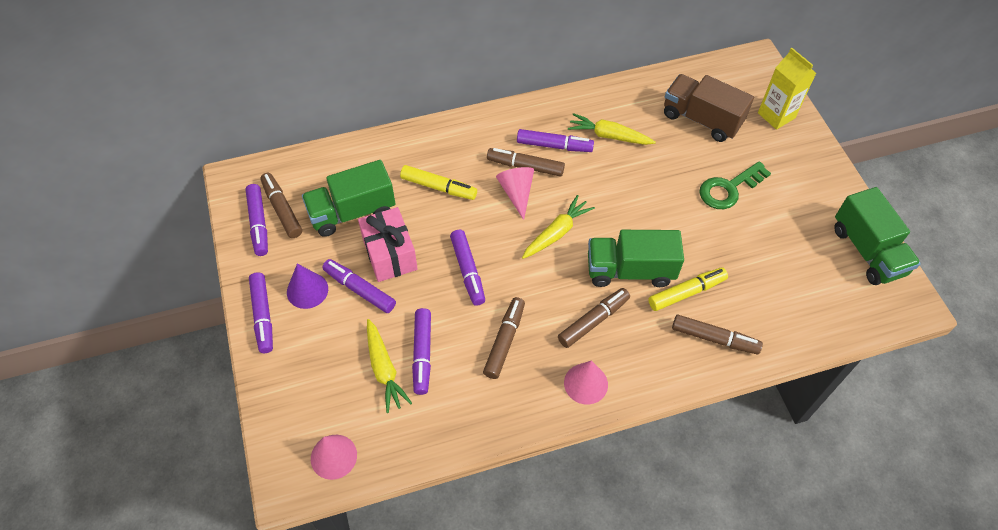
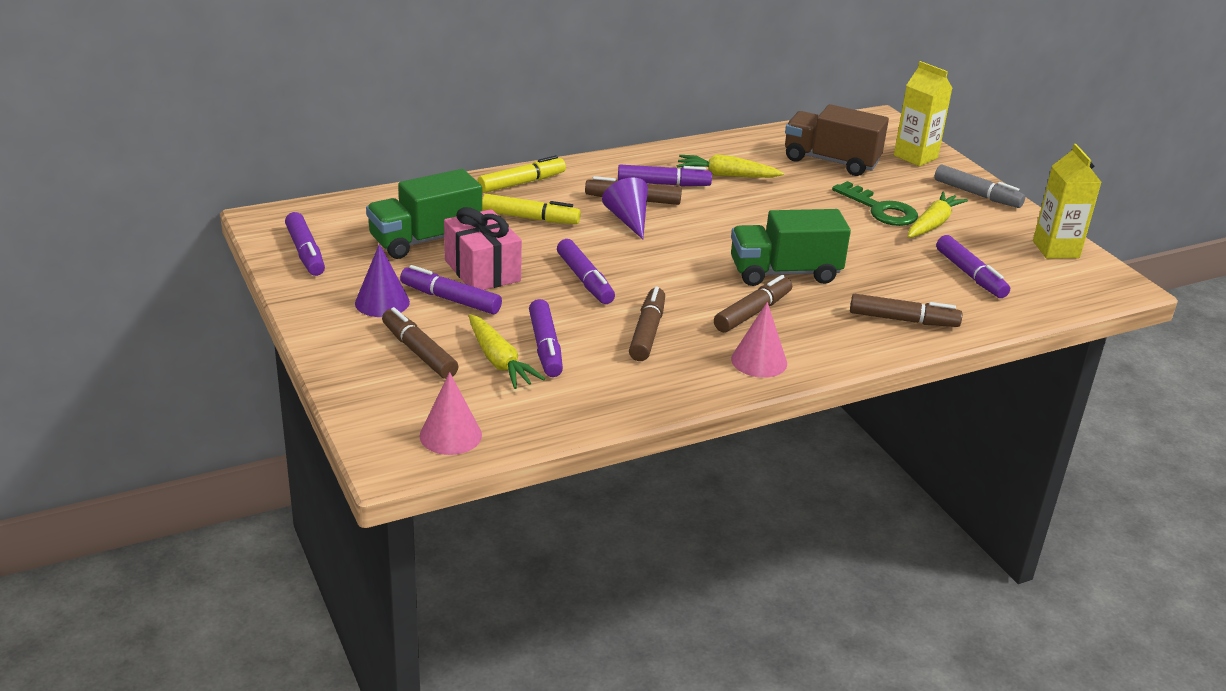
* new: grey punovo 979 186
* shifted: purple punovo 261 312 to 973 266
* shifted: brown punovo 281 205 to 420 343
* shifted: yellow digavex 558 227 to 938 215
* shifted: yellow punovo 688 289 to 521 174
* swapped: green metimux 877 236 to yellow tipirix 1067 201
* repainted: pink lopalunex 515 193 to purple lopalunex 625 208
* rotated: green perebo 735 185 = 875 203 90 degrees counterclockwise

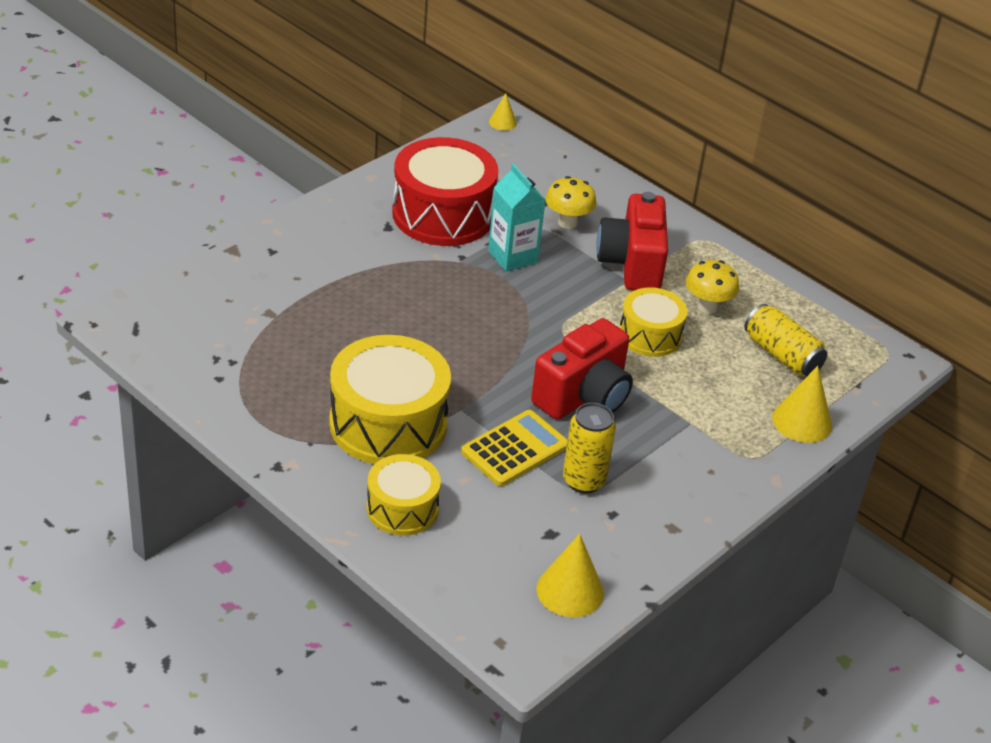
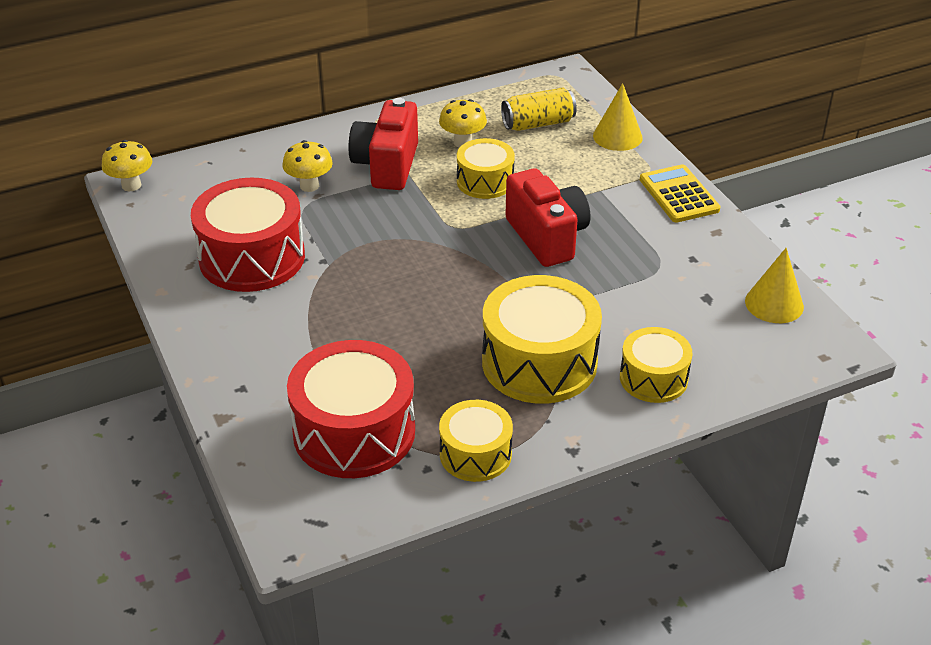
* gone: turquoise tipirix 516 218
* gone: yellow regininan 589 448
* new: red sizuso 351 409
* new: yellow sizuso 476 441
* shifted: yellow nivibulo 514 448 to 680 193
* swapped: yellow lopalunex 503 112 to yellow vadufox 126 165
* rotated: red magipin 632 241 = 383 144 75 degrees clockwise

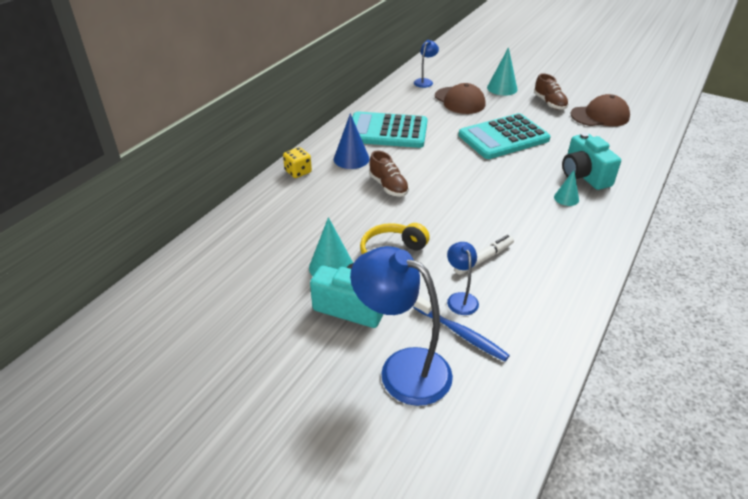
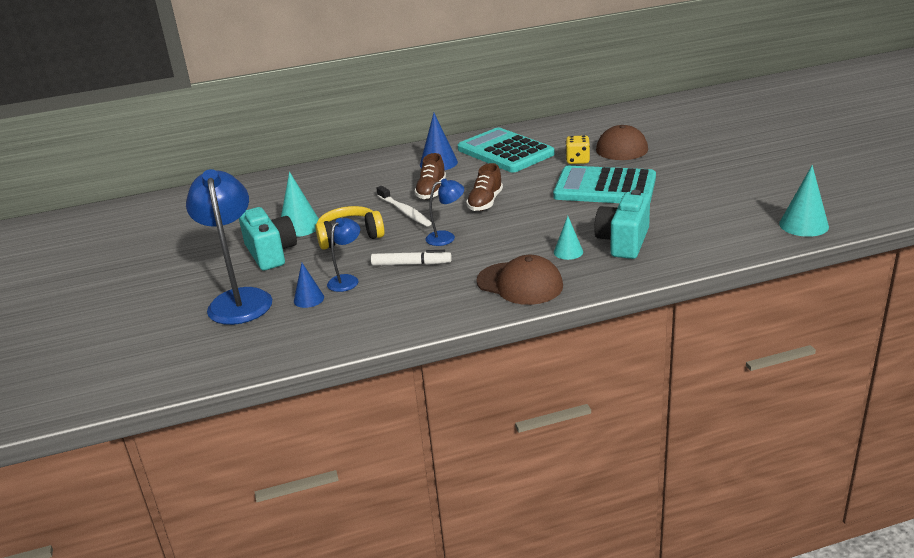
* new: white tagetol 404 206
* shifted: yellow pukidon 297 162 to 578 149
* shifted: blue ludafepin 426 64 to 445 212
* shifted: turquoise lopalunex 502 71 to 804 201
* shifted: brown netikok 551 91 to 484 187
* shifted: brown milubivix 600 110 to 519 280
* swapped: blue tagetol 461 328 to blue lopalunex 309 285

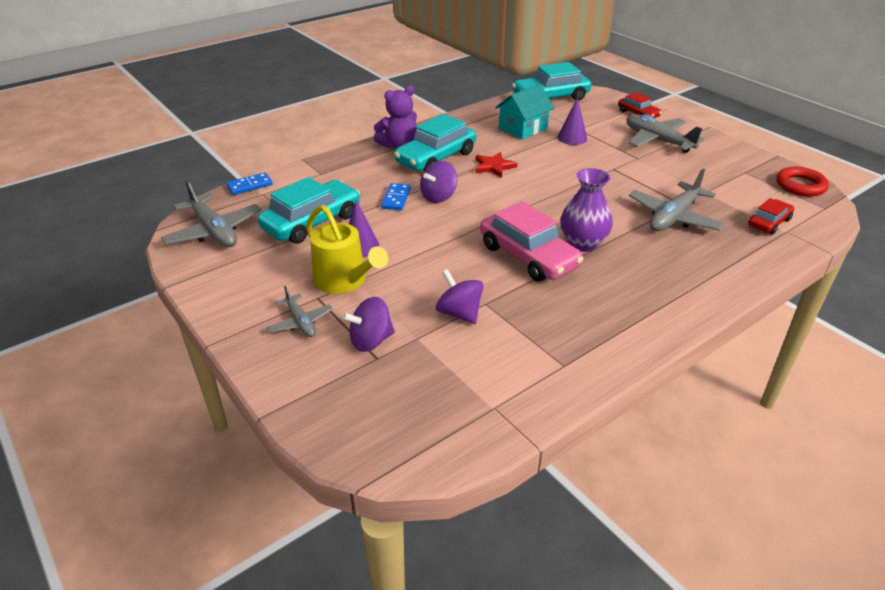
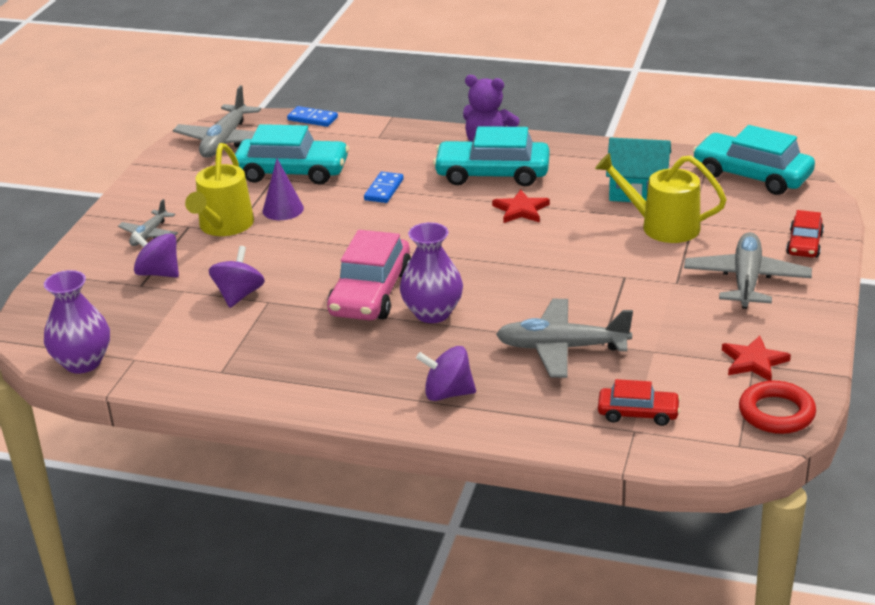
* new: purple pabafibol 77 322
* new: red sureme 756 358
* shifted: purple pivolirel 438 182 to 446 373
* swapped: purple lopalunex 572 121 to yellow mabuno 661 198
* rotated: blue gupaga 396 196 = 384 187 45 degrees counterclockwise

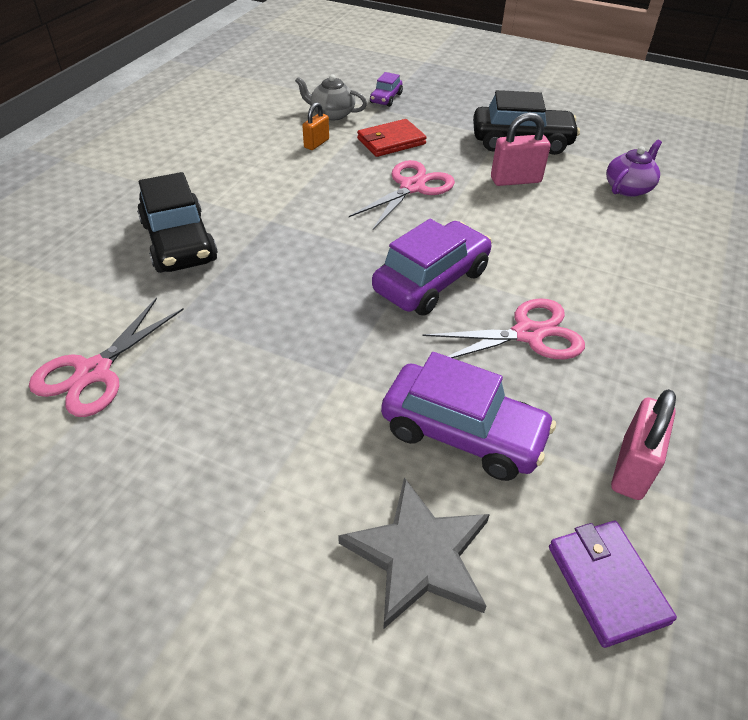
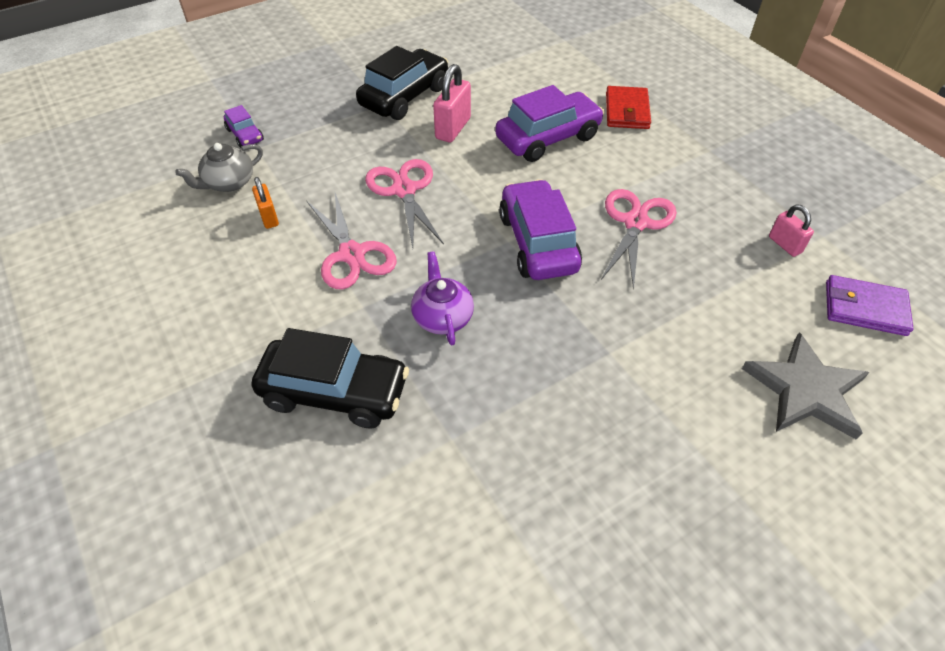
* shifted: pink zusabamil 106 357 to 352 241
* shifted: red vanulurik 392 138 to 628 107
* shifted: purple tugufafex 468 416 to 550 123
* shifted: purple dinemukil 634 168 to 442 298
* scaled: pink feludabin 643 444 = 791 230 x0.63

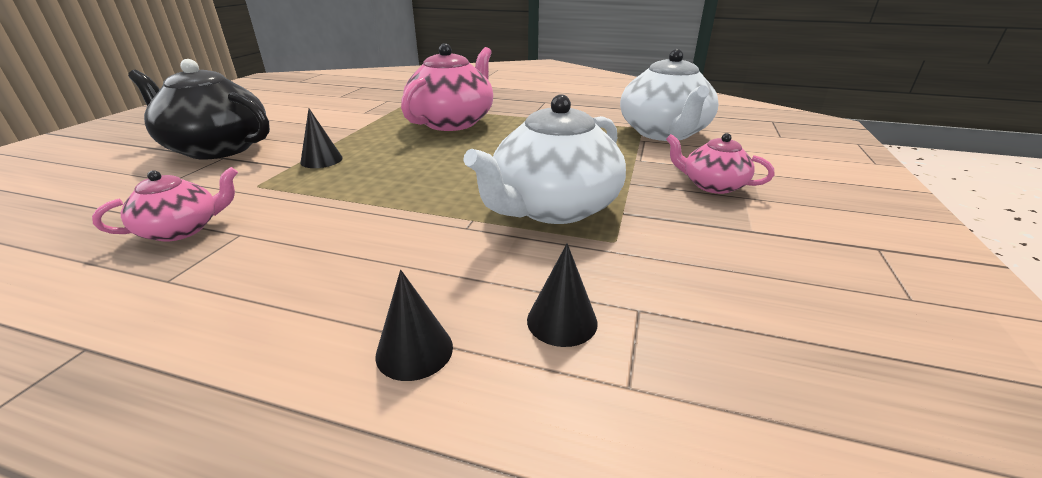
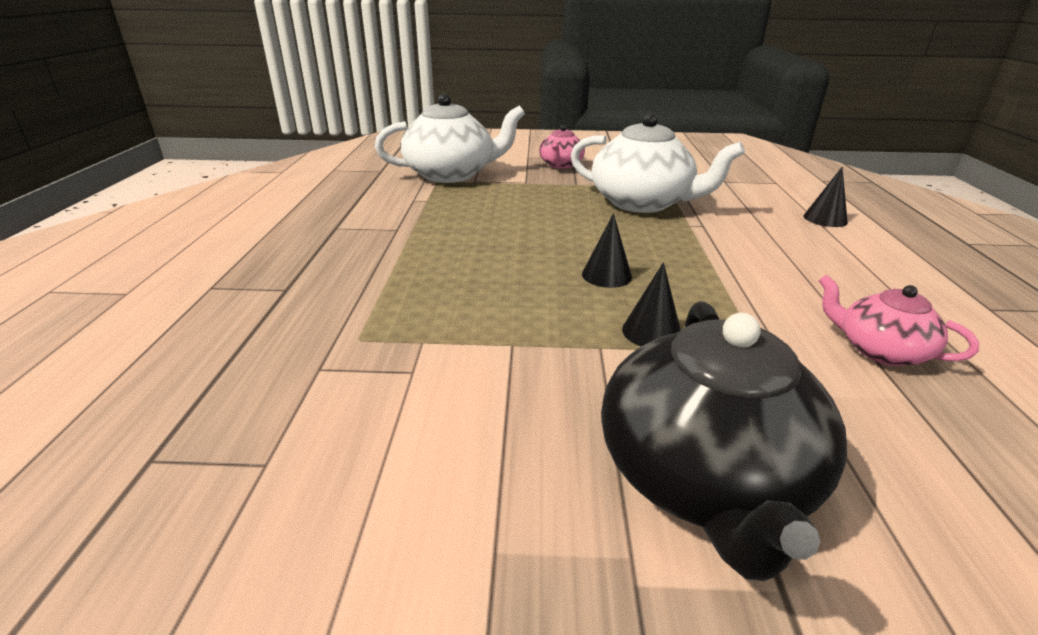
* gone: pink dinemukil 447 87
* shifted: black lopalunex 562 295 to 607 250

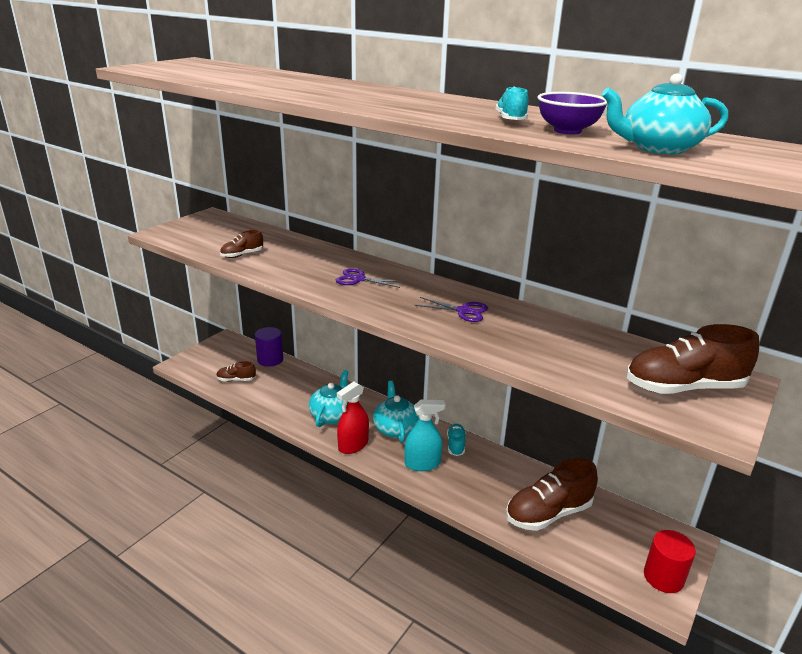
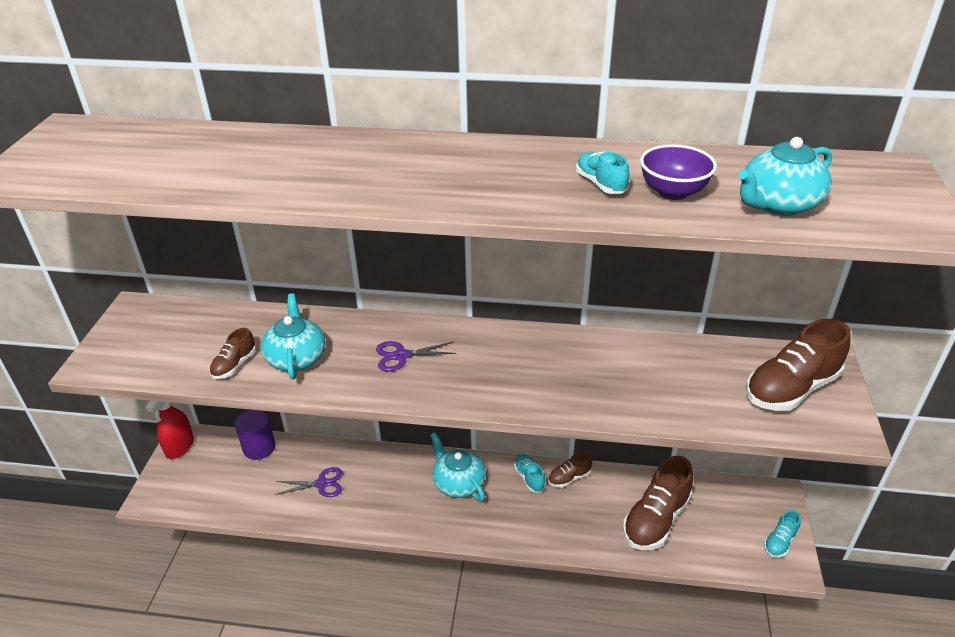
* gone: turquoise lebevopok 425 435
* shifted: brown netikok 236 371 to 570 470
* shifted: turquoise dinemukil 329 398 to 293 336
* shifted: red lebevopok 353 418 to 169 430
* shifted: purple zusabamil 451 309 to 308 482
* swapped: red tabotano 670 561 to turquoise netikok 782 534

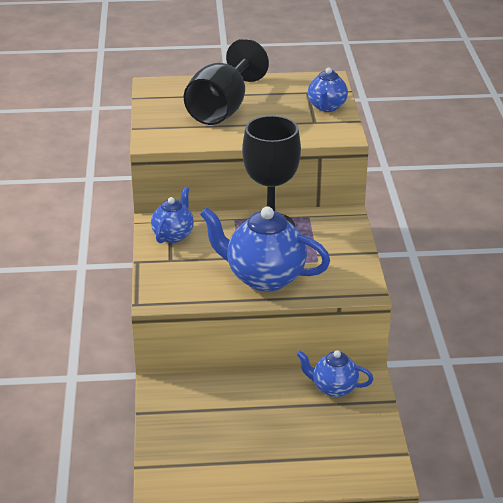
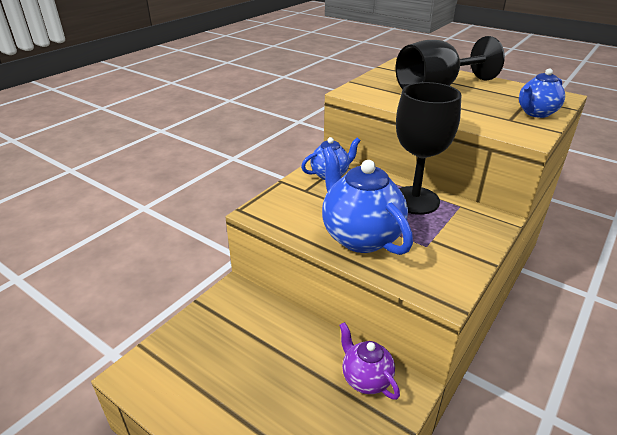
* repainted: blue dinemukil 335 373 to purple dinemukil 369 361

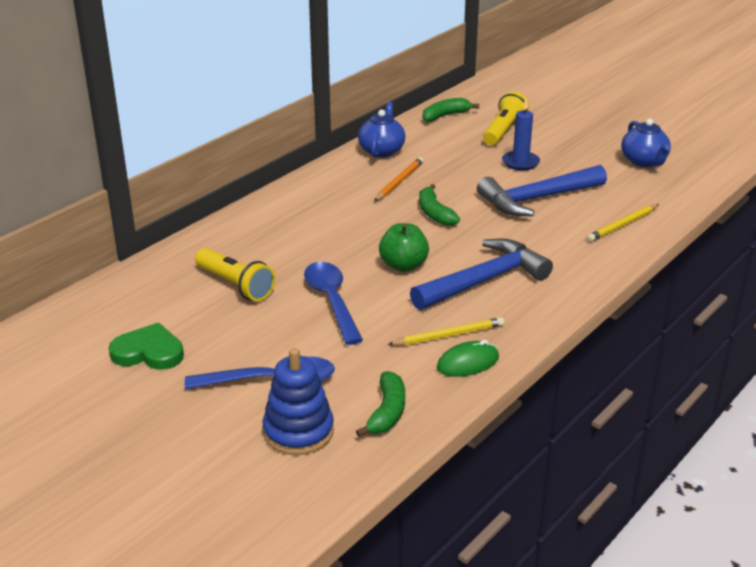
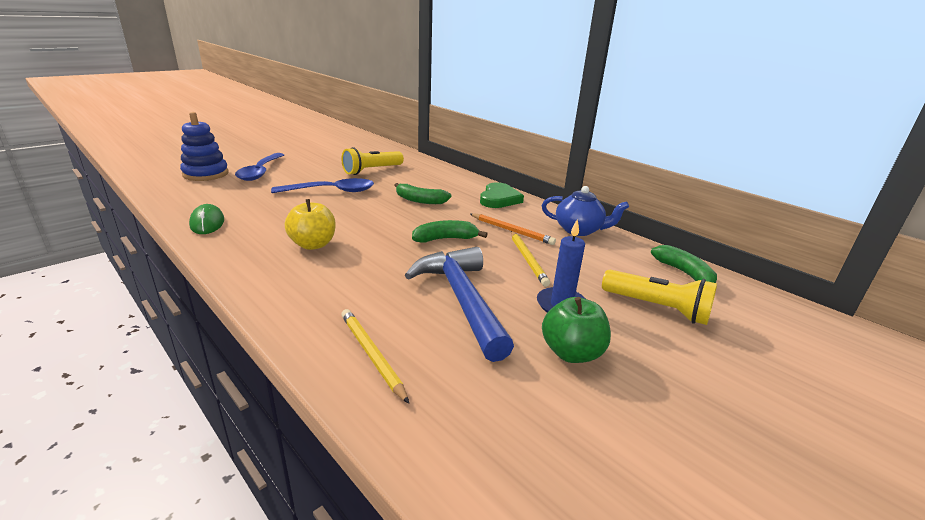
* gone: blue dinemukil 646 143
* shifted: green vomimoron 146 346 to 502 195
* shifted: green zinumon 380 404 to 423 193
* shifted: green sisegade 404 247 to 576 330
* shifted: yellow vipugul 445 331 to 530 259
* swapped: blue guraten 481 274 to yellow sisegade 310 224

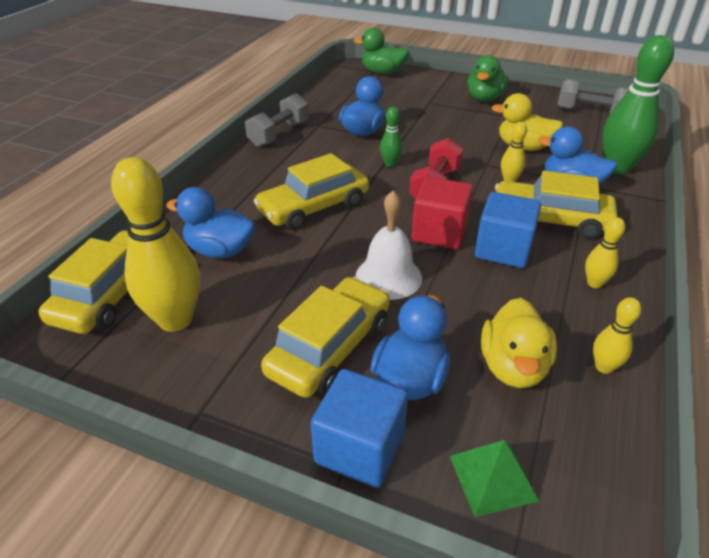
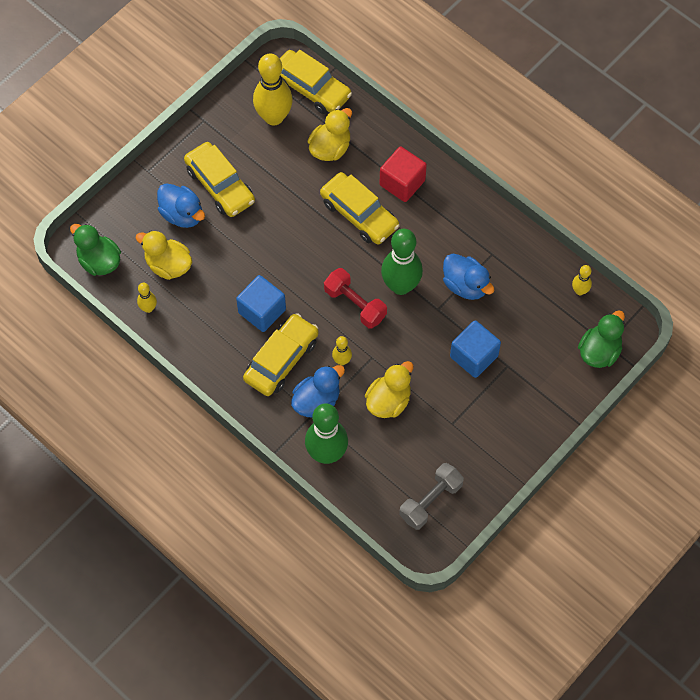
* gone: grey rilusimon 277 120
* gone: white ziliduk 388 245
* gone: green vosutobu 494 478
* shifted: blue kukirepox 359 428 to 475 349
* shifted: red kukirepox 442 213 to 403 174
* shifted: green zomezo 488 78 to 95 250
* shifted: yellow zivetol 605 252 to 582 280
* repainted: blue zomezo 210 222 to yellow zomezo 330 134
* rotated: yellow tugufafex 311 191 = 360 208 150 degrees clockwise
* scaled: green zivetol 391 137 = 402 262 x2.12

